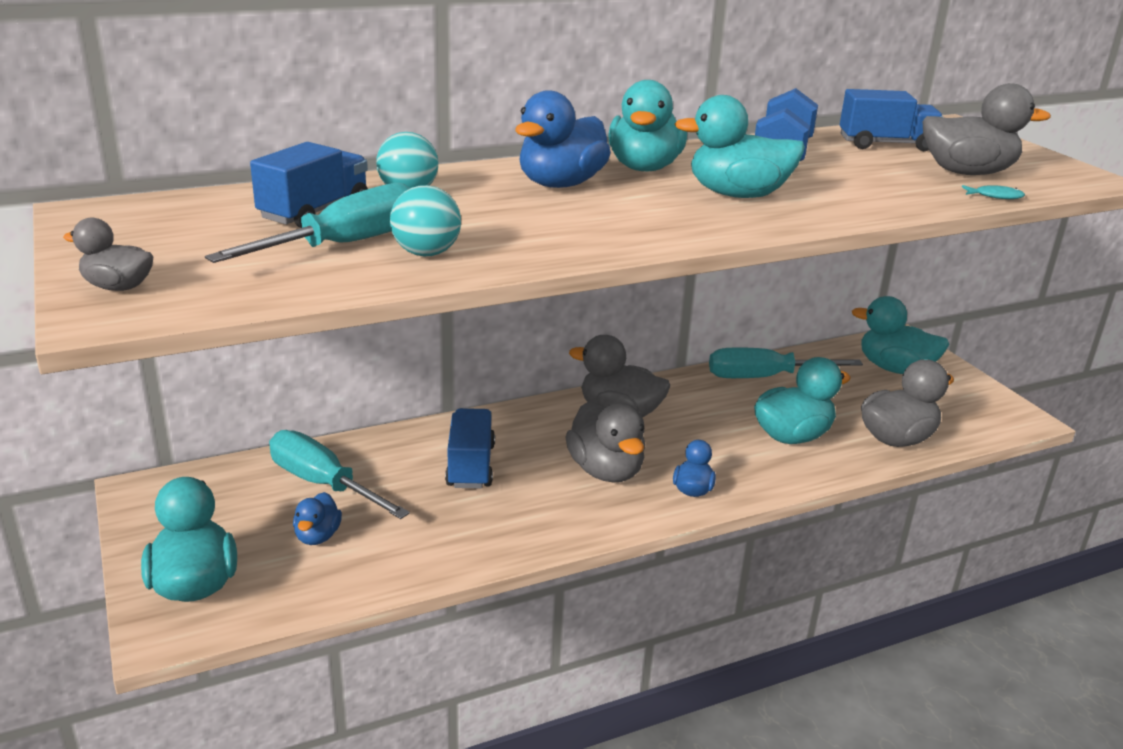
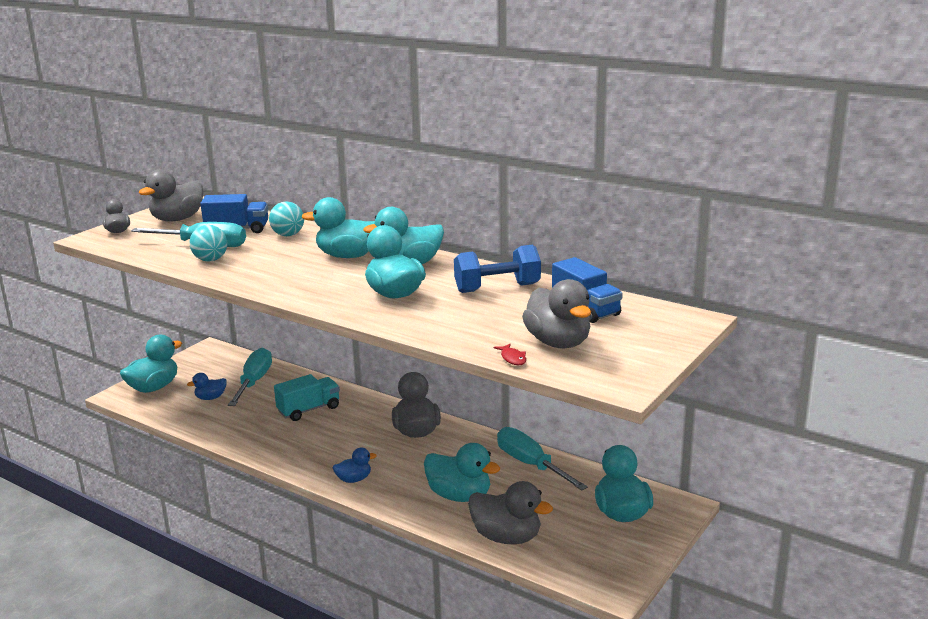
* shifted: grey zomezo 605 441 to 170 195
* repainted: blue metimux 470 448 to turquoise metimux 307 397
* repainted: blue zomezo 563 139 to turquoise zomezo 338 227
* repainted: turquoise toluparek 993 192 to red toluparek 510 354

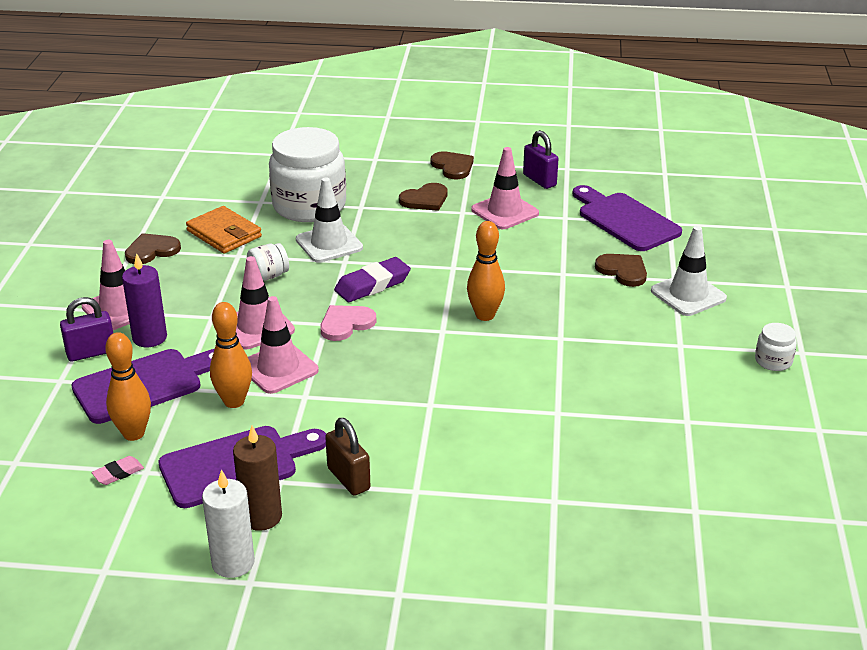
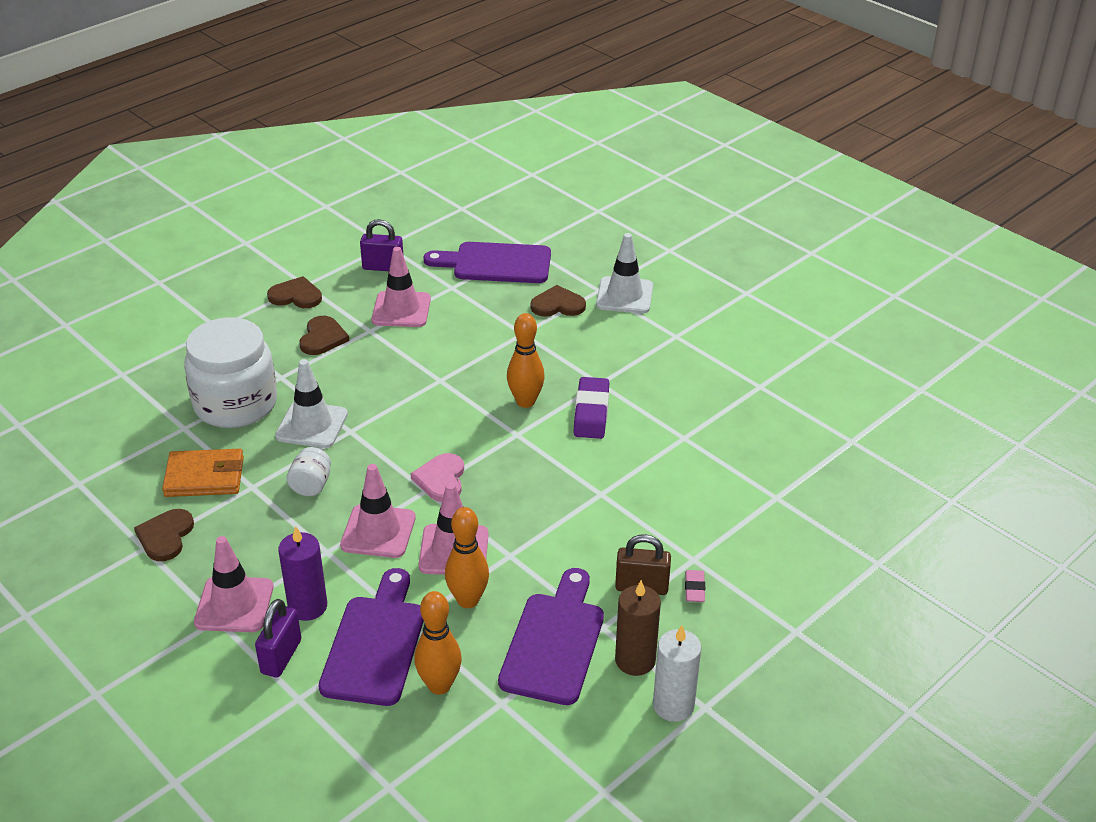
* gone: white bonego 776 347
* shifted: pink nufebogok 117 470 to 695 586
* shifted: purple nufebogok 372 279 to 591 408

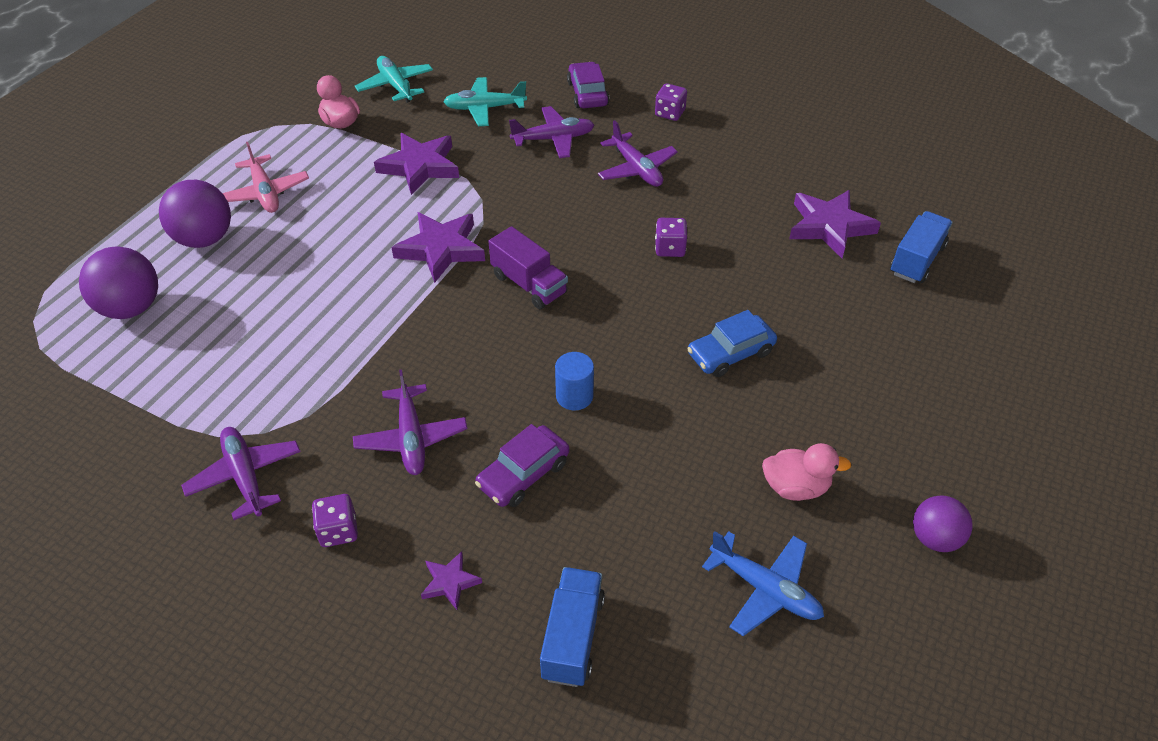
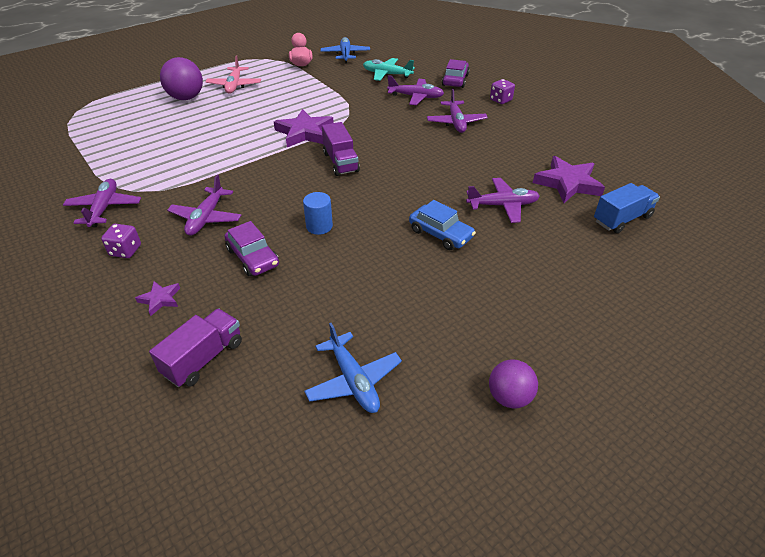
* gone: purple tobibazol 118 283
* gone: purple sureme 416 164
* gone: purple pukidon 671 237
* gone: pink zomezo 807 472
* new: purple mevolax 503 200
* repainted: turquoise mevolax 394 79 to blue mevolax 345 50
* repainted: blue metimux 572 627 to purple metimux 195 347
* rotated: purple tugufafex 522 465 = 252 248 105 degrees counterclockwise
* rotated: blue tugufafex 732 343 = 442 225 135 degrees counterclockwise

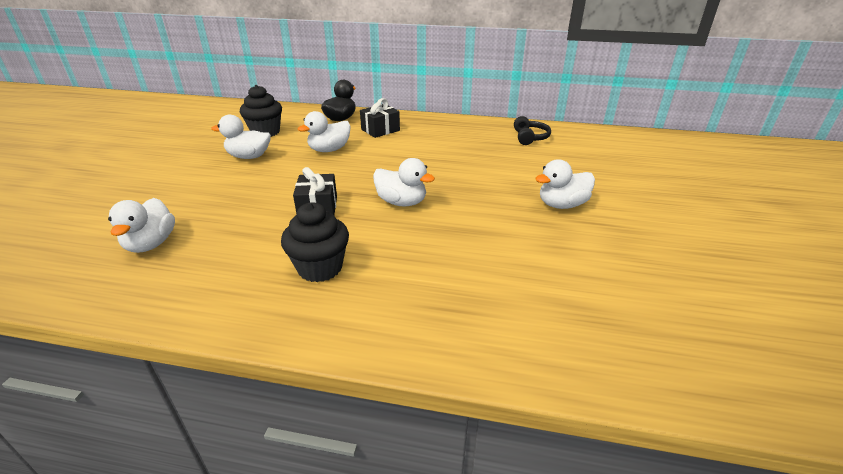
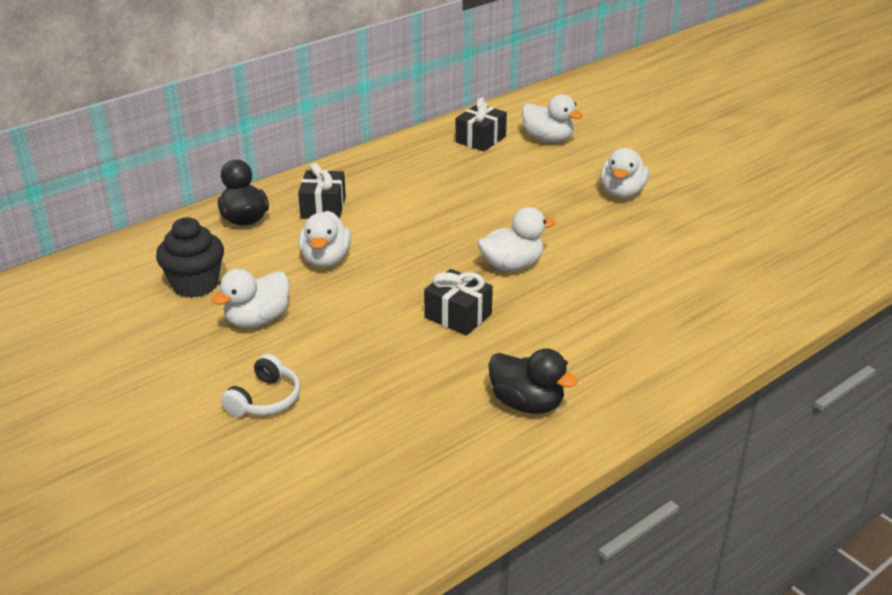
* gone: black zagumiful 315 242
* new: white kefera 260 385
* new: black zomezo 533 381
* shifted: white zomezo 141 225 to 552 118
* swapped: black kefera 532 130 to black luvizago 481 124

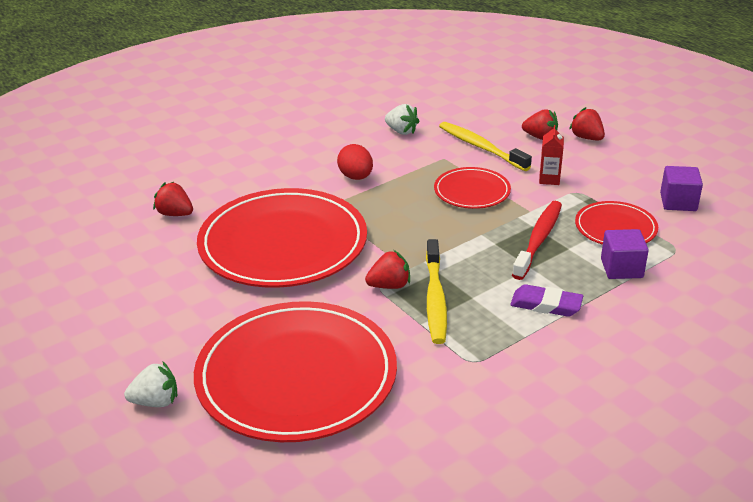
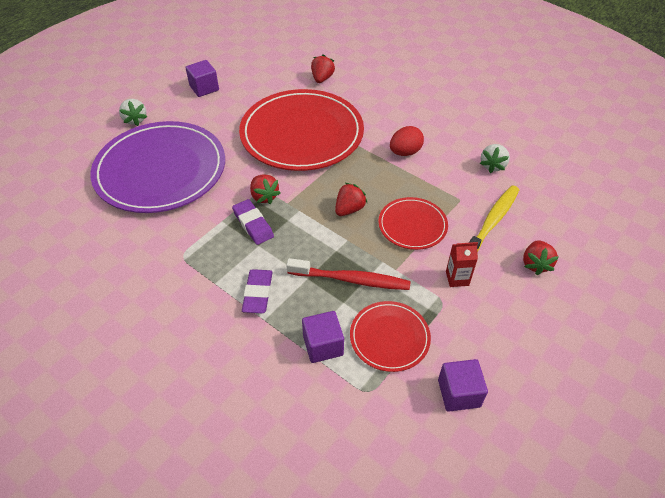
* new: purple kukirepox 202 78
* shifted: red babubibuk 587 124 to 351 199
* swapped: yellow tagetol 436 291 to purple nufebogok 253 222
* repainted: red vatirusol 295 371 to purple vatirusol 158 167

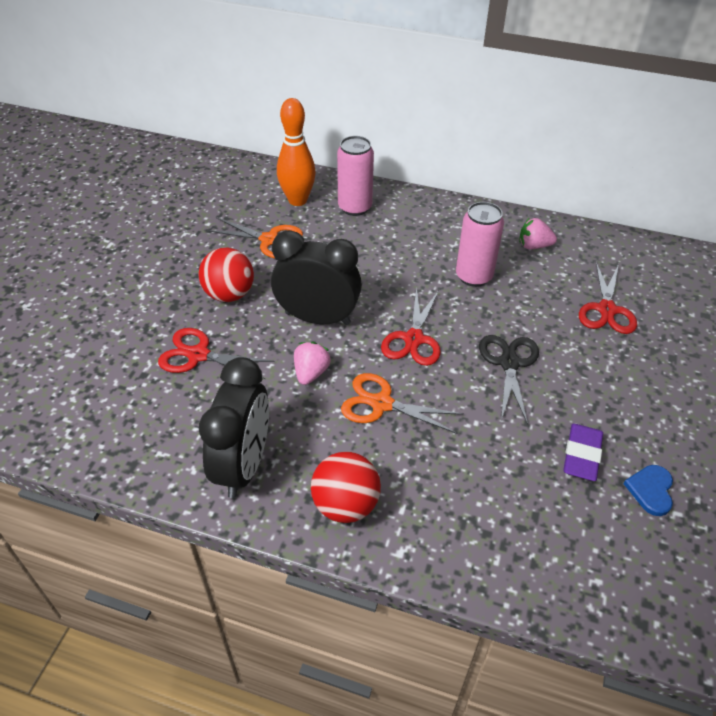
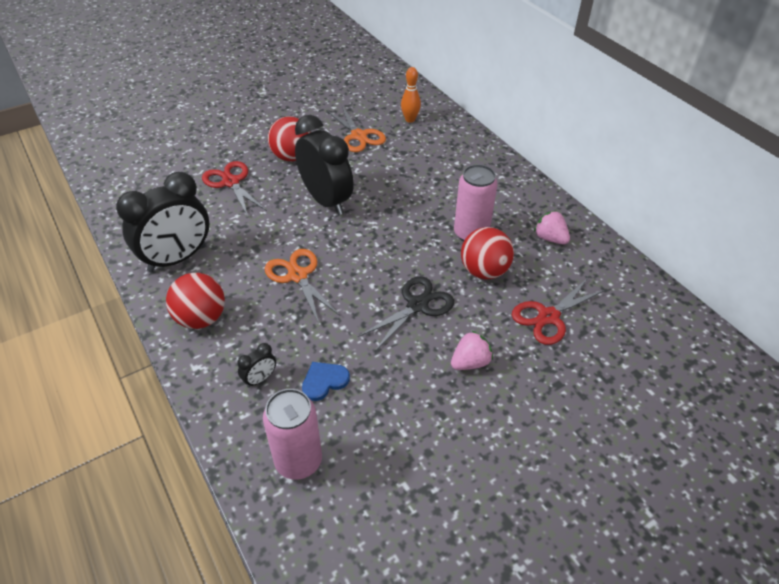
* gone: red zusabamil 411 326
* gone: purple nufebogok 583 452
* new: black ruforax 256 365
* new: red tobibazol 487 253
* shifted: pink babubibuk 312 363 to 472 350
* shifted: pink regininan 355 176 to 292 434
* shifted: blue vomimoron 648 490 to 326 381
* scaled: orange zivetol 296 152 = 411 95 x0.60

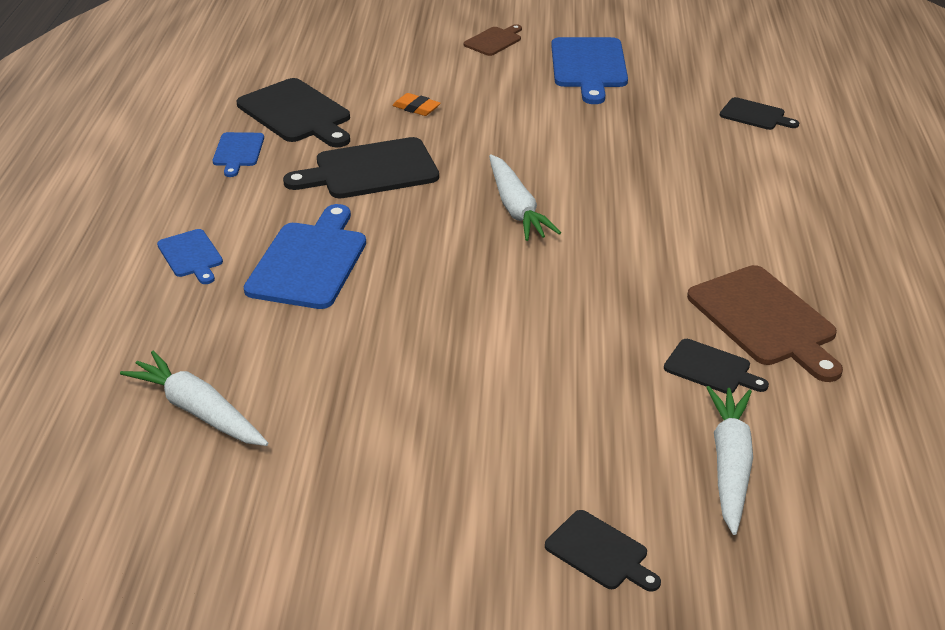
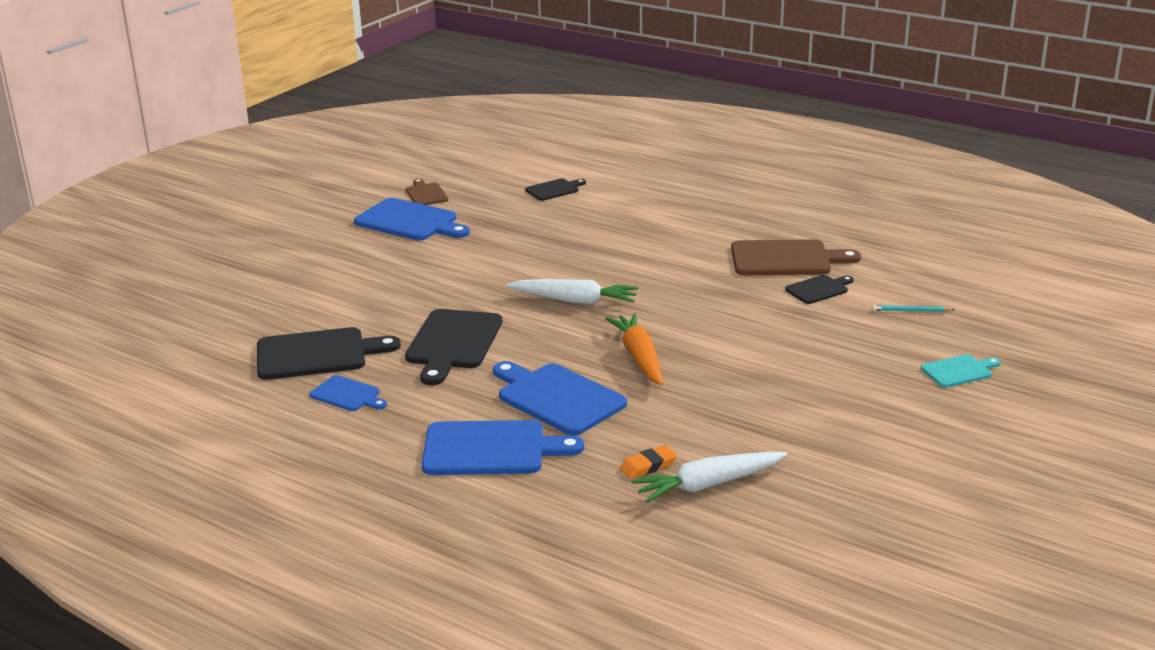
* new: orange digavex 634 349
* shifted: orange nufebogok 416 104 to 648 462
* shifted: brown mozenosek 493 40 to 427 192
* swapped: white digavex 729 460 to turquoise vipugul 913 308
* repainted: black mozenosek 603 551 to turquoise mozenosek 961 371
* scaled: blue mozenosek 190 256 = 503 447 x1.84

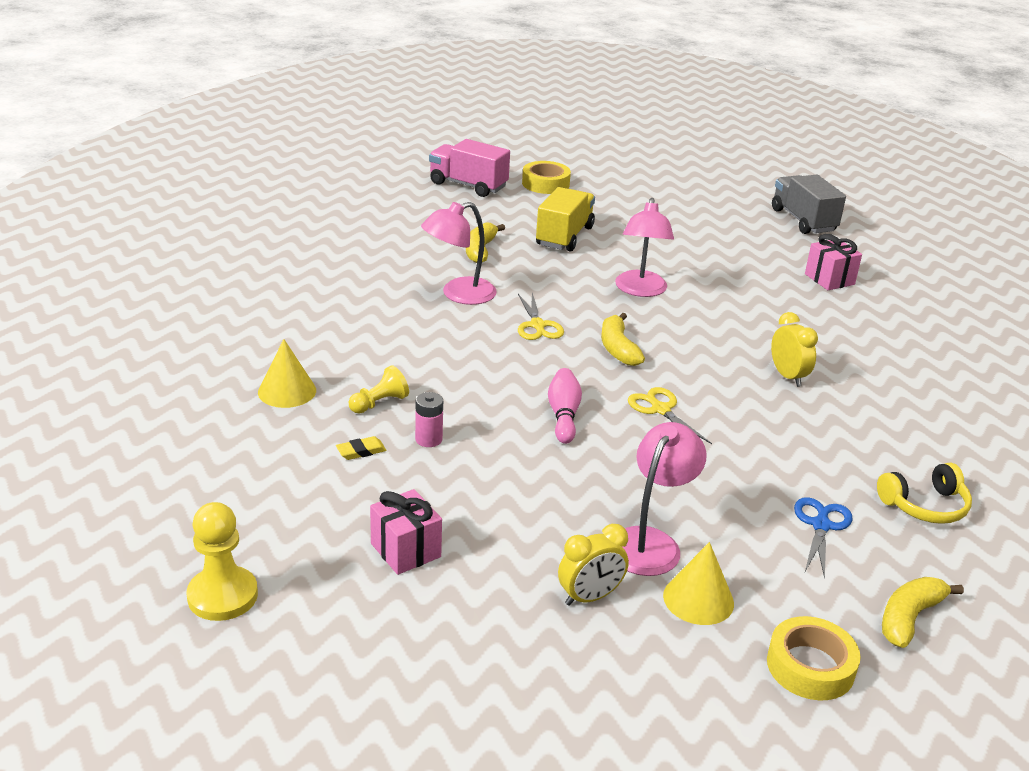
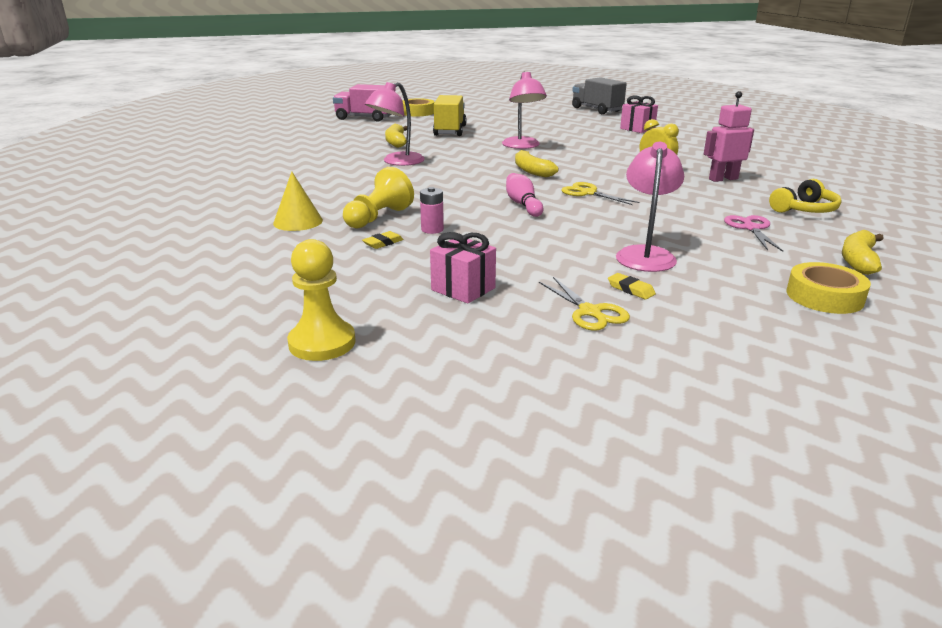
* gone: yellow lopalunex 698 583
* new: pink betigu 729 136
* shifted: yellow zusabamil 541 316 to 584 304
* swapped: yellow ruforax 593 565 to yellow nufebogok 632 286
* repainted: blue zusabamil 823 538 to pink zusabamil 753 233
* scaled: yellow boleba 379 389 = 378 197 x1.56

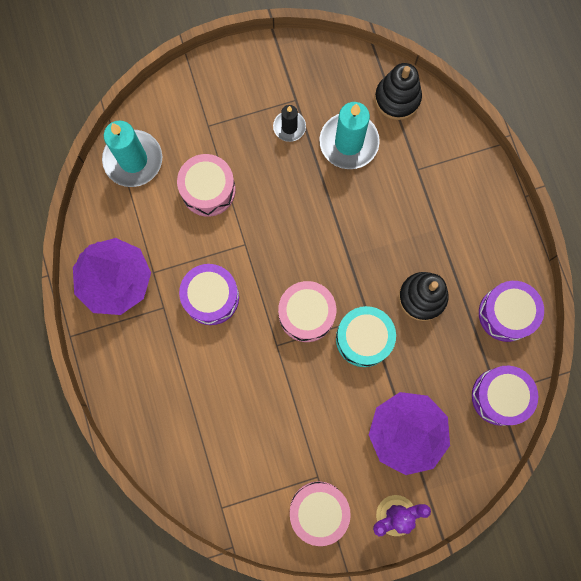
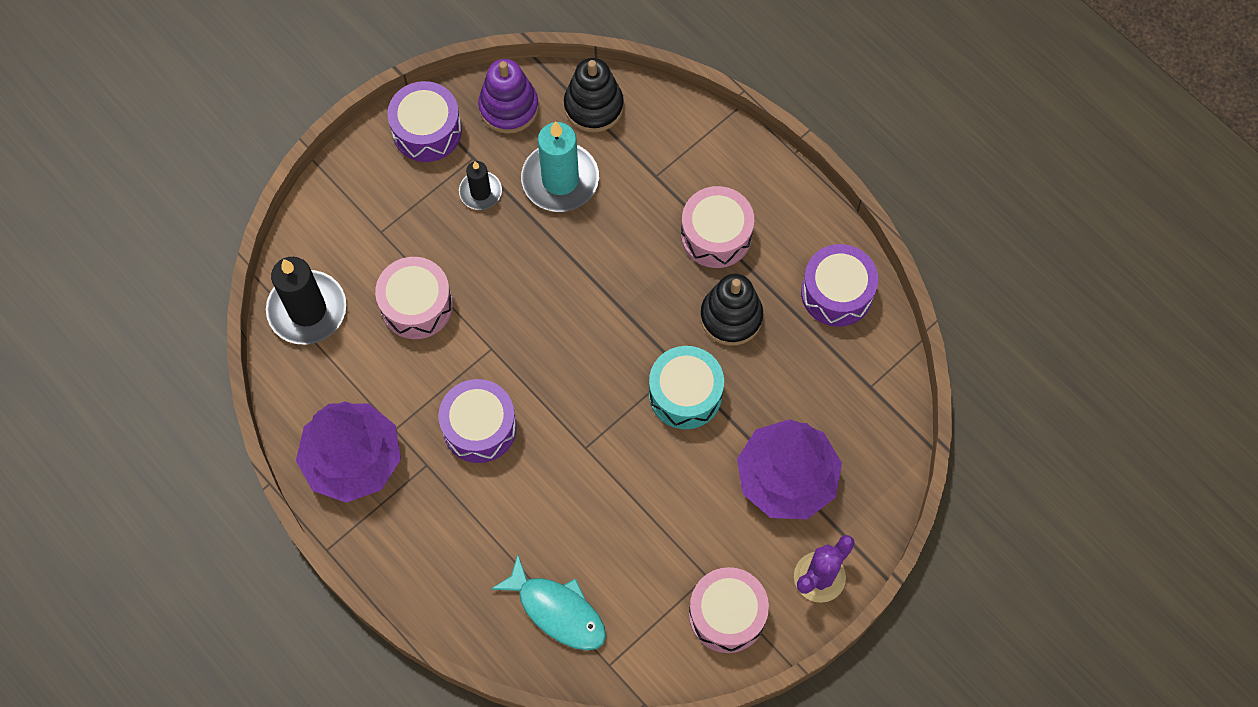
* new: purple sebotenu 508 96
* new: turquoise toluparek 548 602
* shifted: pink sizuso 307 311 to 717 227
* shifted: purple sizuso 505 396 to 424 121
* repainted: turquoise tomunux 132 153 to black tomunux 306 301

